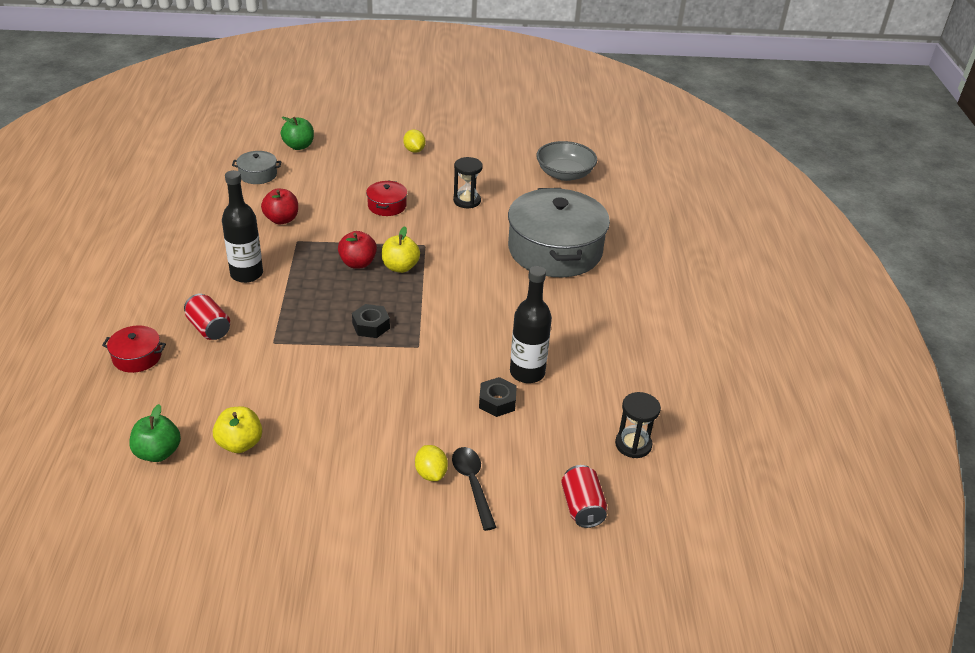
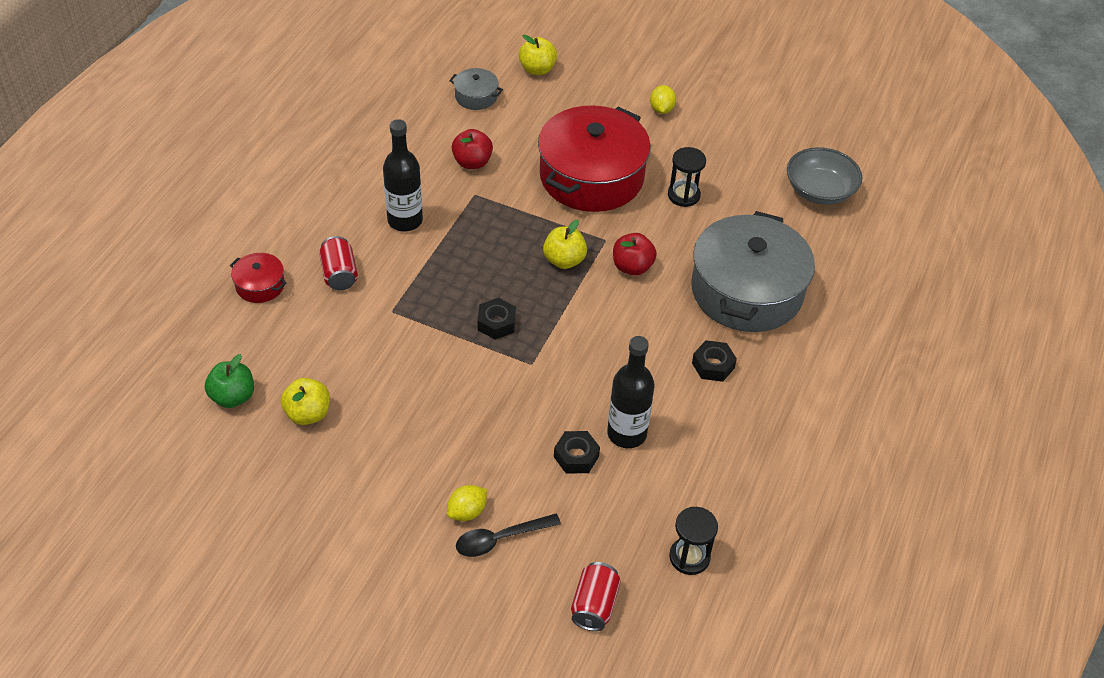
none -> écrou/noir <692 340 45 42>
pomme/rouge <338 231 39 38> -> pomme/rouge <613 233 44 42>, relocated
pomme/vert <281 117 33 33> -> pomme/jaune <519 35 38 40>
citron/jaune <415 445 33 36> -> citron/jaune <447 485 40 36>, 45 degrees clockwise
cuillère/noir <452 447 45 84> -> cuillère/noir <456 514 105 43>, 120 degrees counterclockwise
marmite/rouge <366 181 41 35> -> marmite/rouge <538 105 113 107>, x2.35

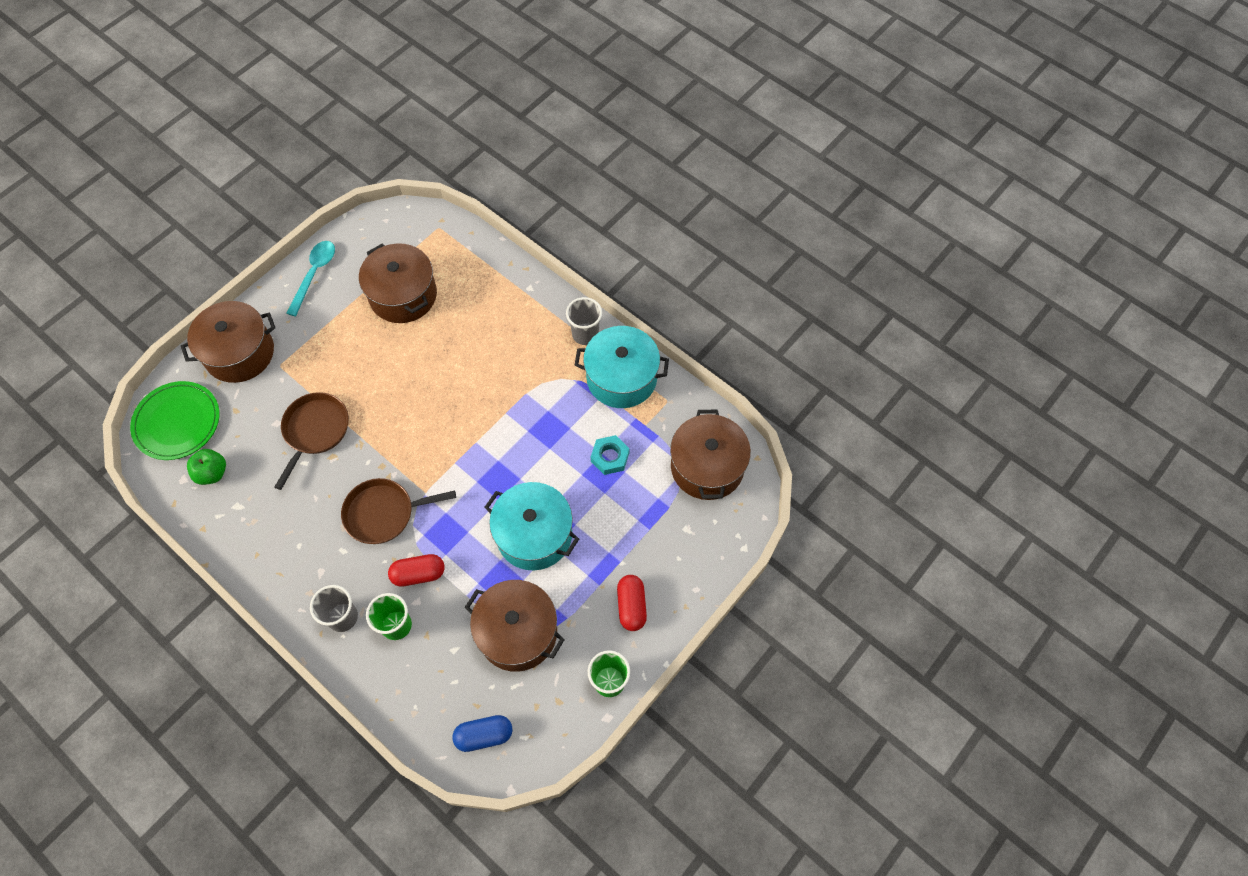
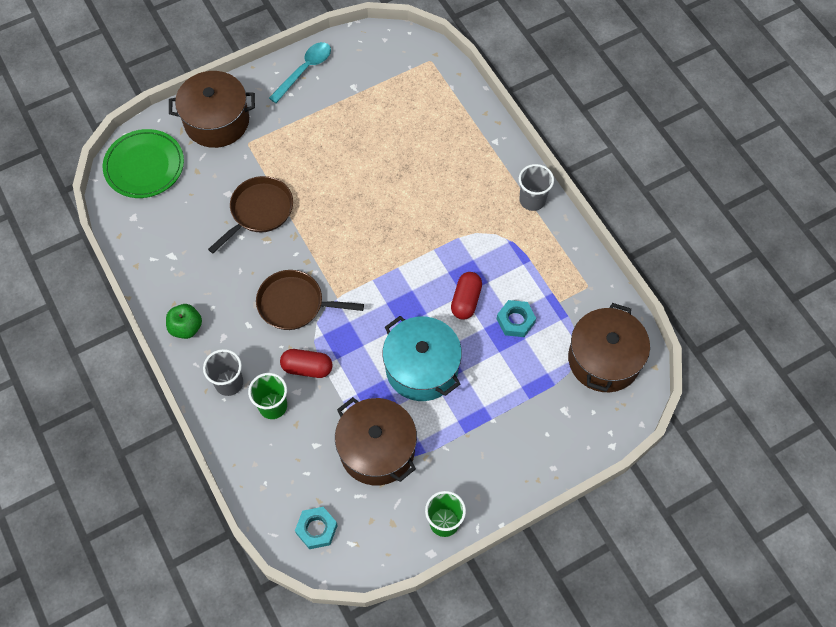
marmite/marron <359 243 78 80> -> none
marmite/turquoise <574 326 95 82> -> none
pomme/vert <187 449 39 36> -> pomme/vert <166 304 36 35>, relocated
gélule/rouge <617 575 30 56> -> gélule/rouge <451 272 31 47>, relocated
gélule/bleu <452 715 60 37> -> écrou/turquoise <295 507 43 42>

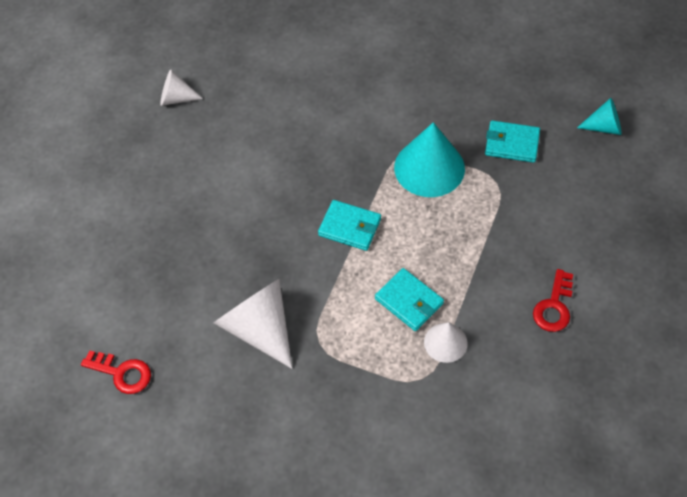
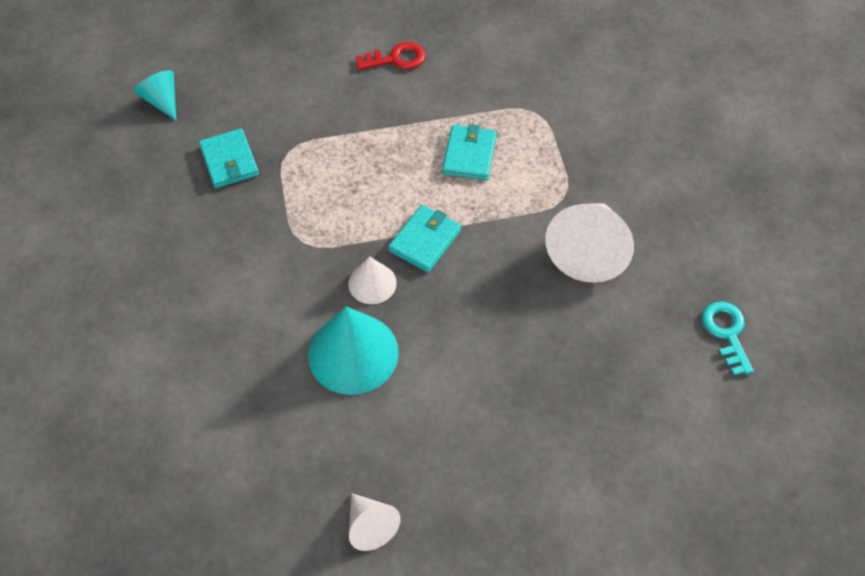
cône/turquoise <394 122 71 75> -> cône/turquoise <308 307 91 88>, relocated
cône/blanc <424 322 44 41> -> cône/blanc <348 256 49 48>, relocated
clé/rouge <81 350 70 44> -> clé/turquoise <702 301 52 75>
portefeuille/turquoise <318 200 63 51> -> portefeuille/turquoise <388 205 73 67>, 45 degrees clockwise

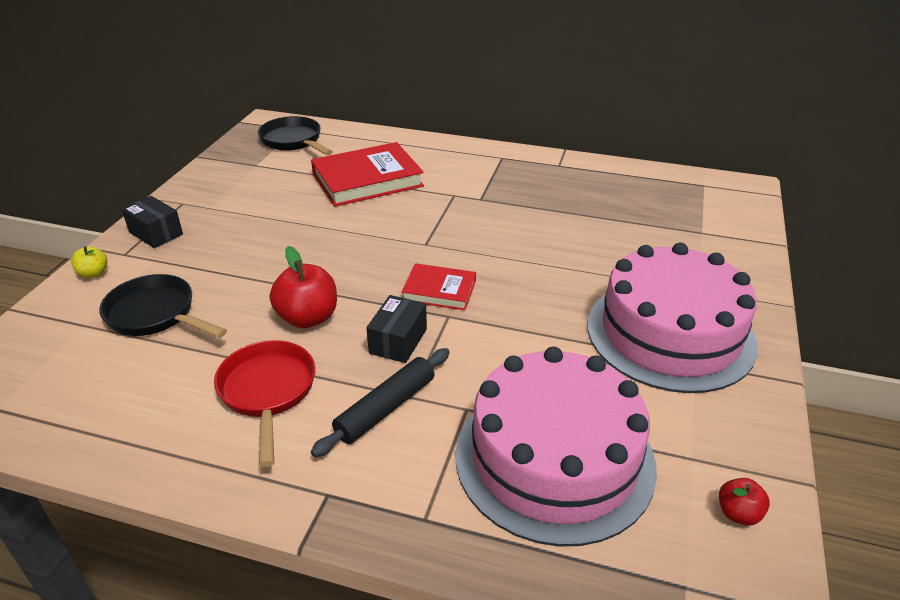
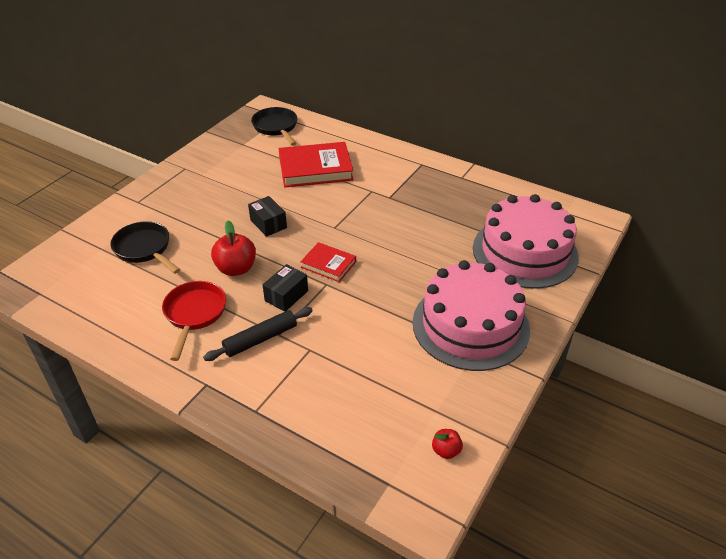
pomme/jaune <71 246 36 33> -> none
boîte/noir <122 196 61 52> -> boîte/noir <248 196 39 41>, relocated
gâteau/rose <456 347 201 199> -> gâteau/rose <473 194 106 95>, relocated

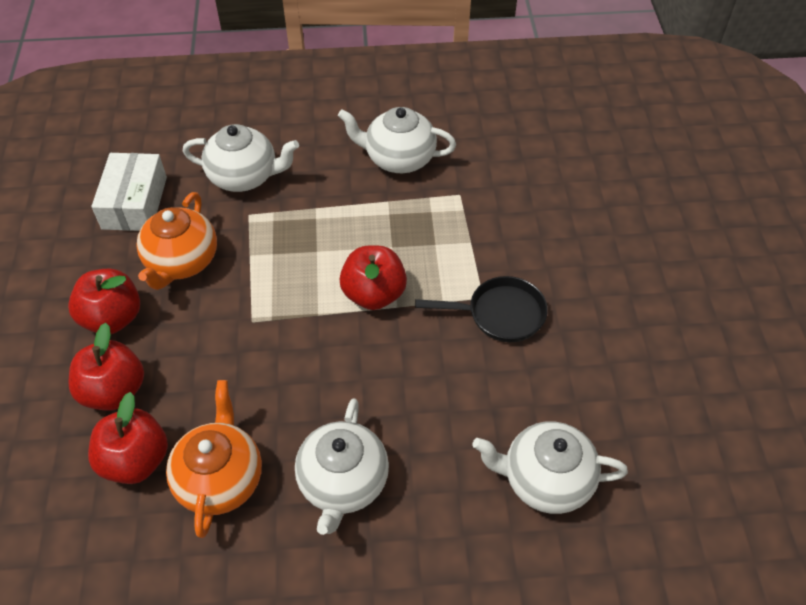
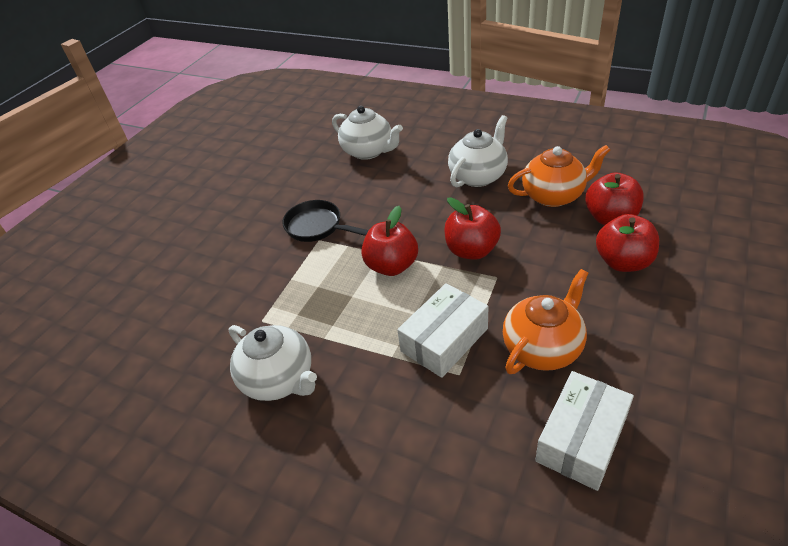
théière/blanc <183 124 116 68> -> none
none -> boîte/blanc <397 283 91 95>
pomme/rouge <68 269 72 65> -> pomme/rouge <444 197 57 63>, relocated
théière/orange <166 380 96 158> -> théière/orange <508 145 102 62>, 135 degrees counterclockwise

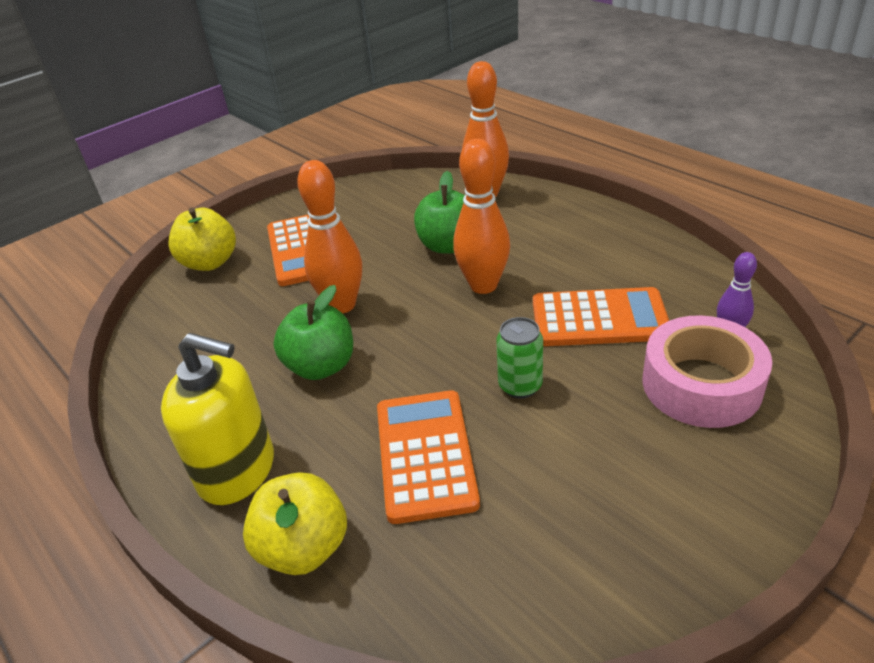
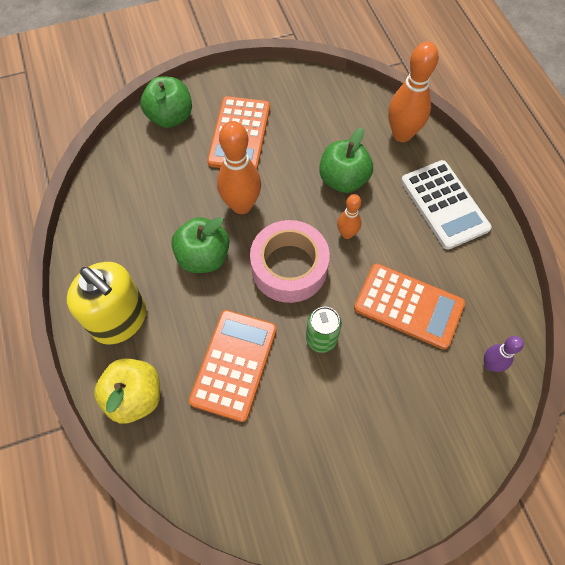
none -> calculatrice/blanc <401 160 91 90>
ruban adhésif/rose <642 315 130 113> -> ruban adhésif/rose <250 220 80 83>, relocated
pomme/jaune <168 207 68 64> -> pomme/vert <141 77 51 51>
quille/orange <453 139 57 155> -> quille/orange <337 194 24 45>, x0.54

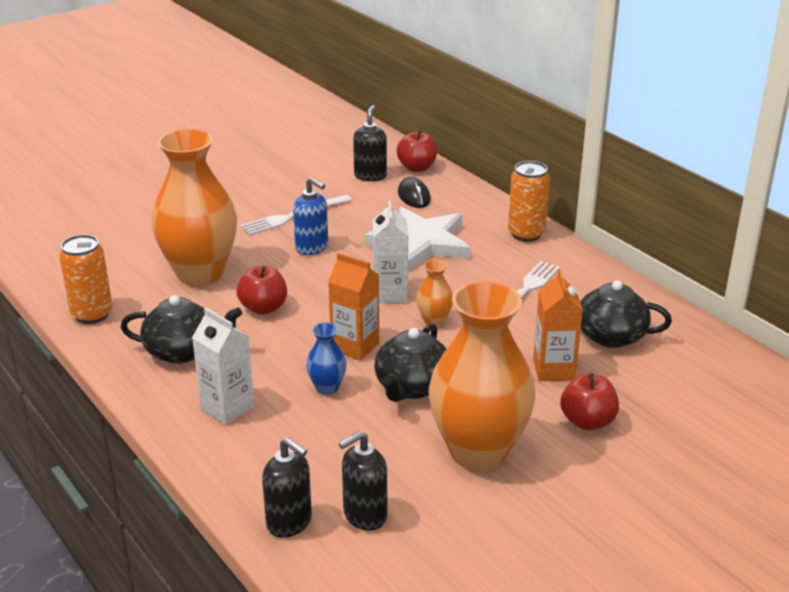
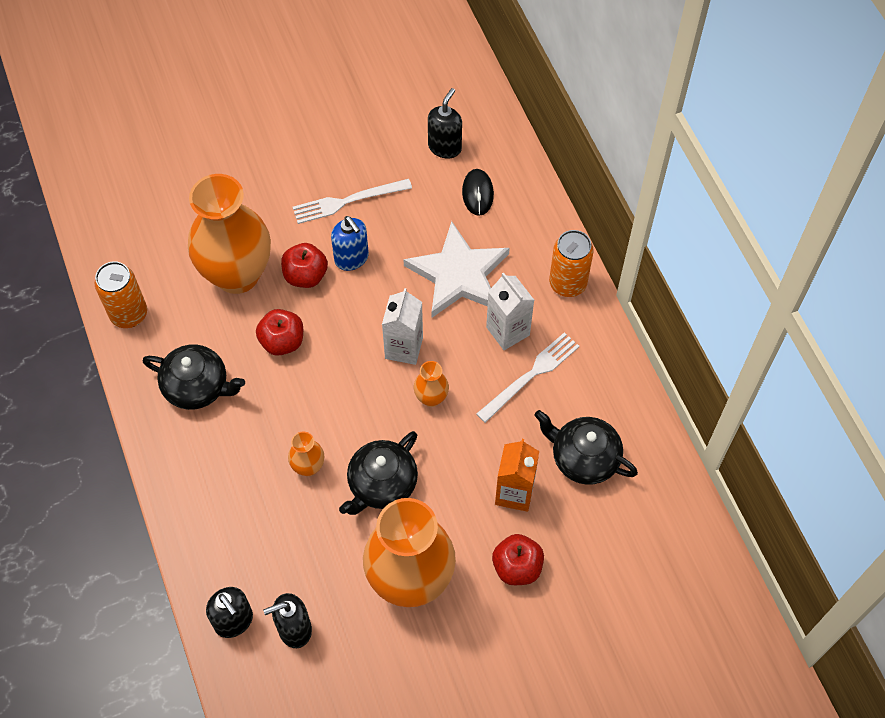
brique de lait/orange <328 253 51 108> -> none
brique de lait/blanc <192 308 62 117> -> brique de lait/blanc <486 272 48 78>, relocated
pomme/rouge <397 130 40 42> -> pomme/rouge <281 243 47 45>, relocated
vase/bleu <306 322 41 73> -> vase/orange <288 431 36 45>

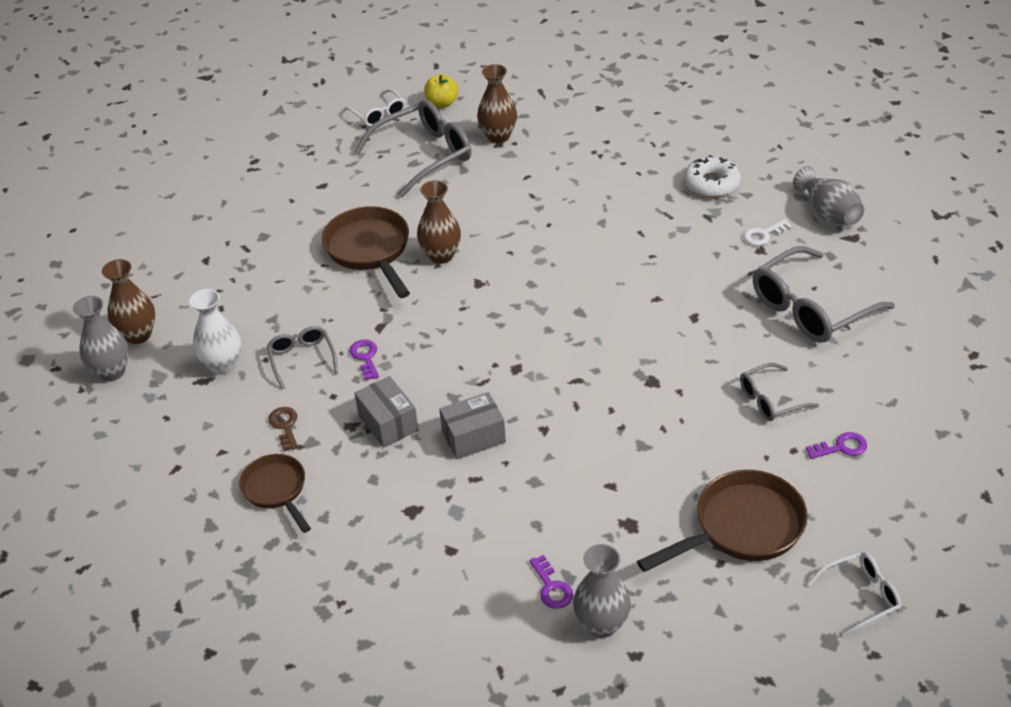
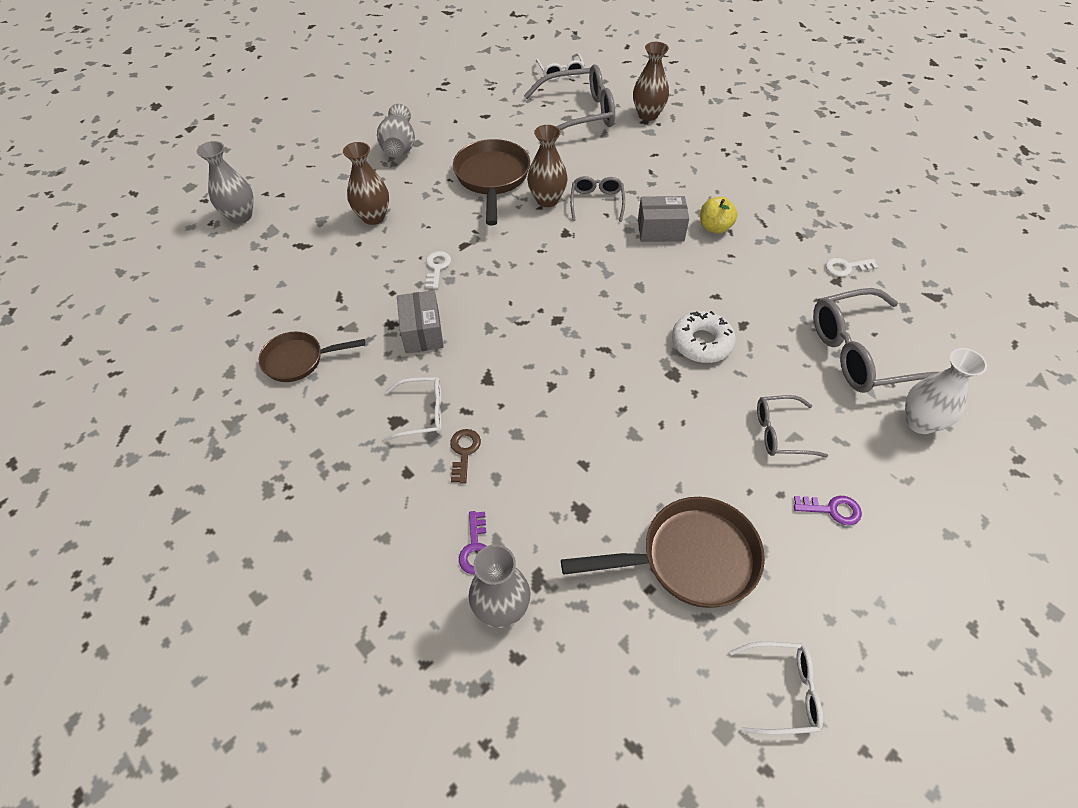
none -> lunettes/blanc <383 377 59 64>
vase/marron <102 259 53 85> -> vase/marron <343 142 46 83>, relocated
vase/blanc <189 289 52 86> -> vase/blanc <905 348 82 86>, relocated
lunettes/gris <267 326 71 63> -> lunettes/gris <570 176 55 46>, relocated
clé/marron <268 407 30 44> -> clé/marron <450 429 31 55>, relocated
pomme/jaune <424 74 34 34> -> pomme/jaune <700 197 38 37>, relocated
boîte/gris <439 392 67 67> -> boîte/gris <638 196 51 46>, relocated
beignet/blanc <684 155 57 43> -> beignet/blanc <672 311 64 52>, relocated
vase/gris <793 166 71 59> -> vase/gris <377 104 38 54>, relocated
clé/violet <350 339 29 41> -> clé/blanc <425 251 26 38>
poêle/marron <239 454 72 79> -> poêle/marron <259 332 106 50>, 90 degrees counterclockwise

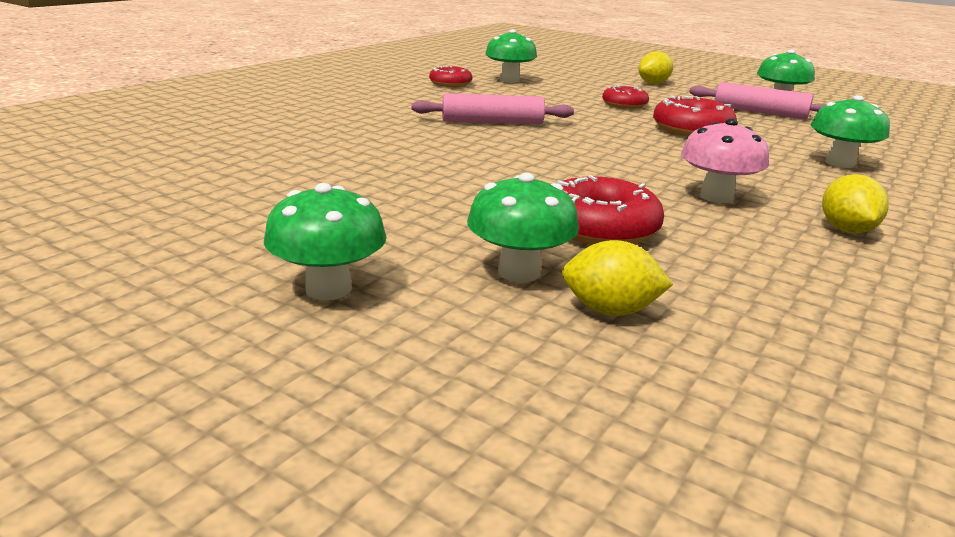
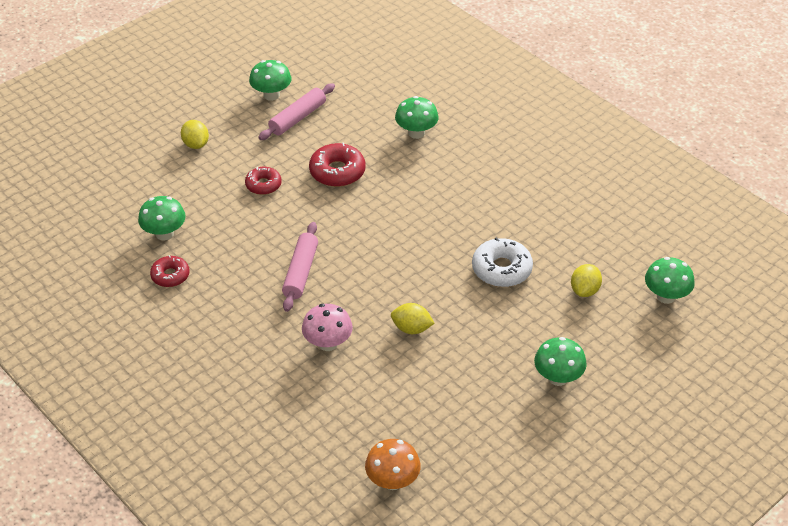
none -> champignon/orange <365 439 56 51>
champignon/vert <467 173 112 109> -> champignon/vert <645 257 50 47>, relocated
champignon/rose <681 119 88 84> -> champignon/rose <302 304 51 47>, relocated
citron/jaune <822 174 66 59> -> citron/jaune <391 303 44 31>, relocated
beignet/rouge <557 175 107 70> -> beignet/blanc <472 238 61 49>

